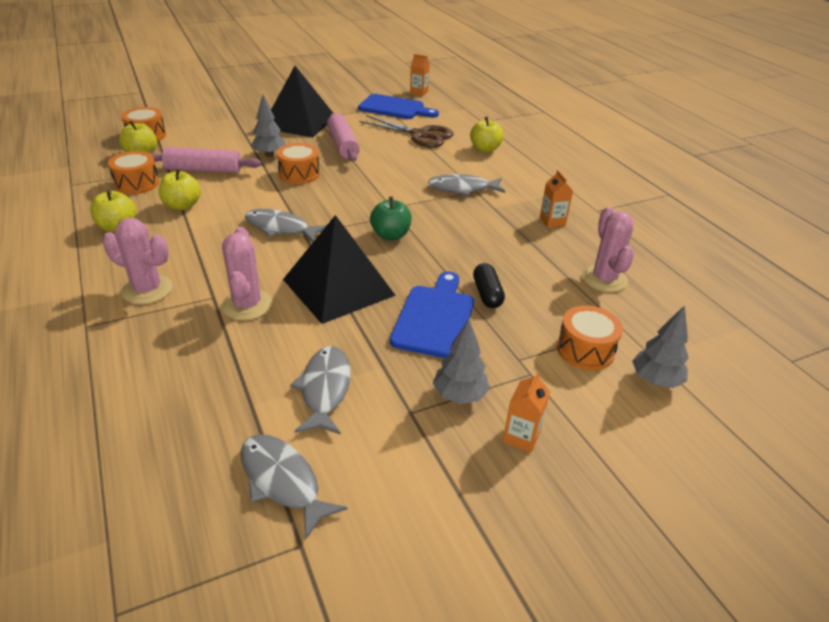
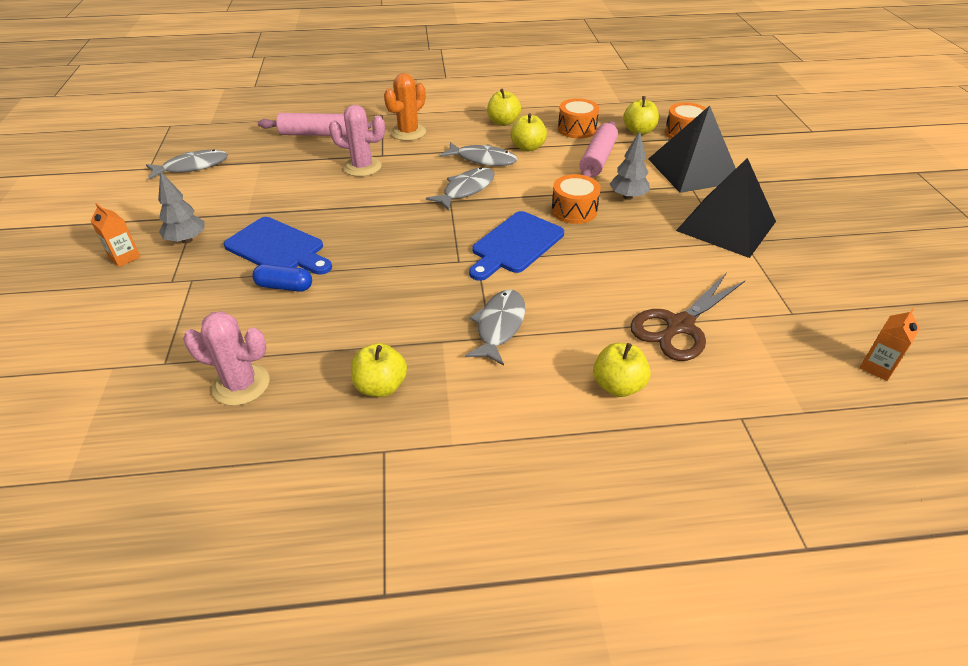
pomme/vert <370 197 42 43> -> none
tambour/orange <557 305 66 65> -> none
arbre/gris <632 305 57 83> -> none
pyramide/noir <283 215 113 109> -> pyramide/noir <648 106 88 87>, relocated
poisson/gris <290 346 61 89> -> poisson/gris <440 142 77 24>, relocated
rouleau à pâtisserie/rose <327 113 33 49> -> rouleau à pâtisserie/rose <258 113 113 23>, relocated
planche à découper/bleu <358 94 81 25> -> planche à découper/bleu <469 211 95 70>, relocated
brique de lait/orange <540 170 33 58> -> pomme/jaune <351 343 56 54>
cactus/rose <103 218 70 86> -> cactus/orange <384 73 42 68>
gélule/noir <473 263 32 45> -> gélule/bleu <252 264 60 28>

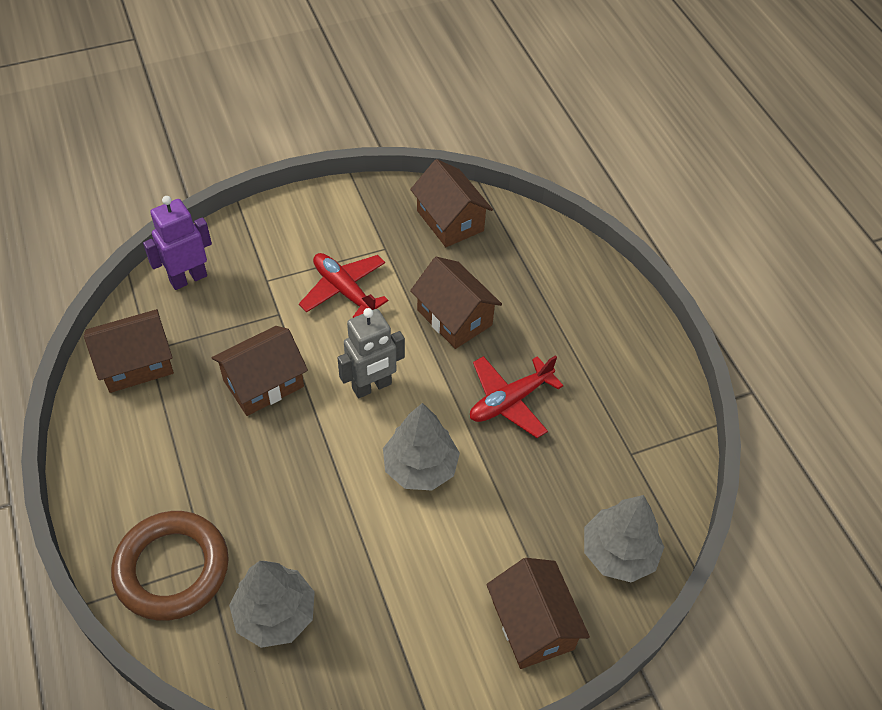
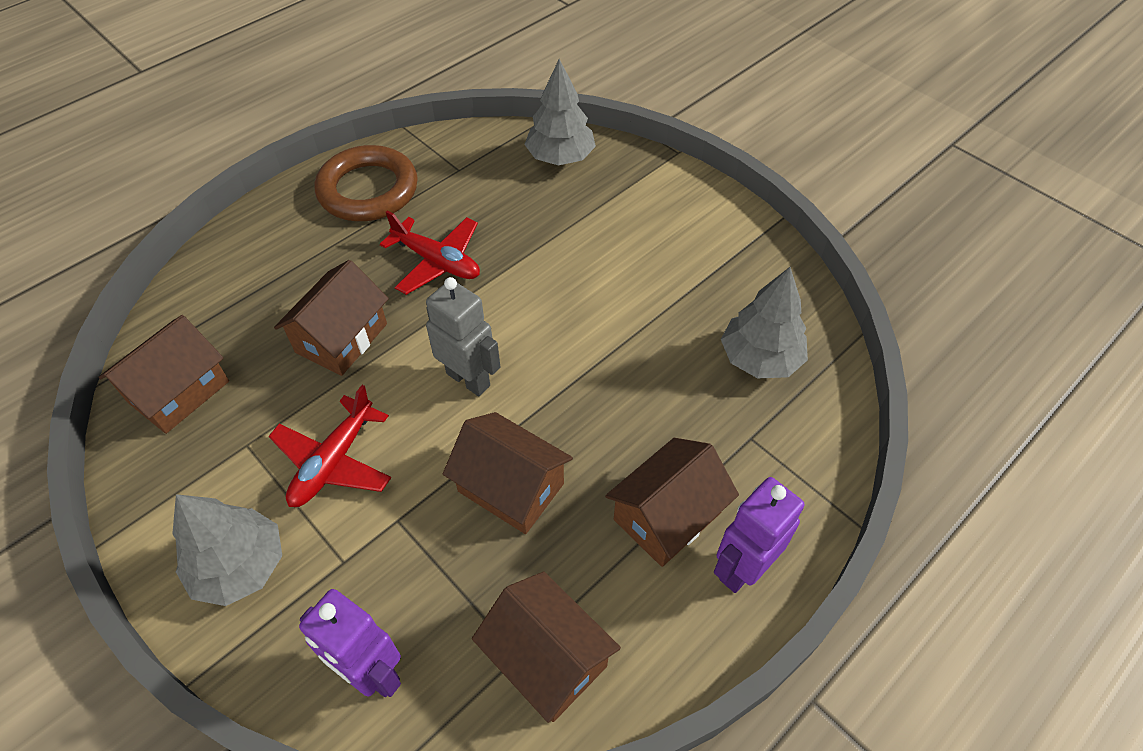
none -> robot/violet <714 477 90 116>
anneau/marron <111 511 118 110> -> anneau/marron <315 145 103 76>, relocated
arbre/gris <383 403 77 87> -> arbre/gris <172 494 110 112>, relocated
maison/marron <486 558 104 111> -> maison/marron <605 438 134 129>, relocated

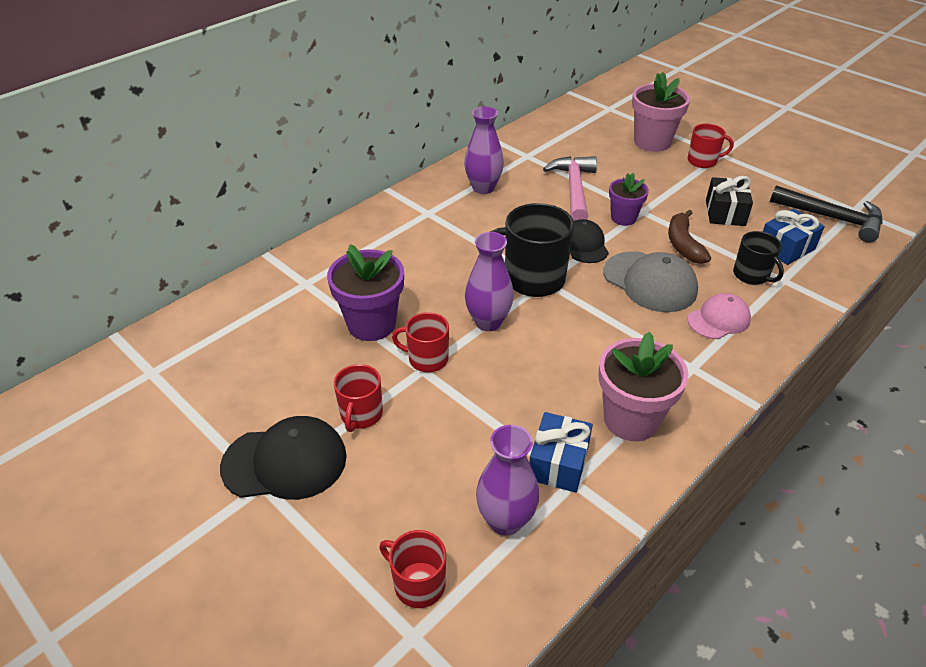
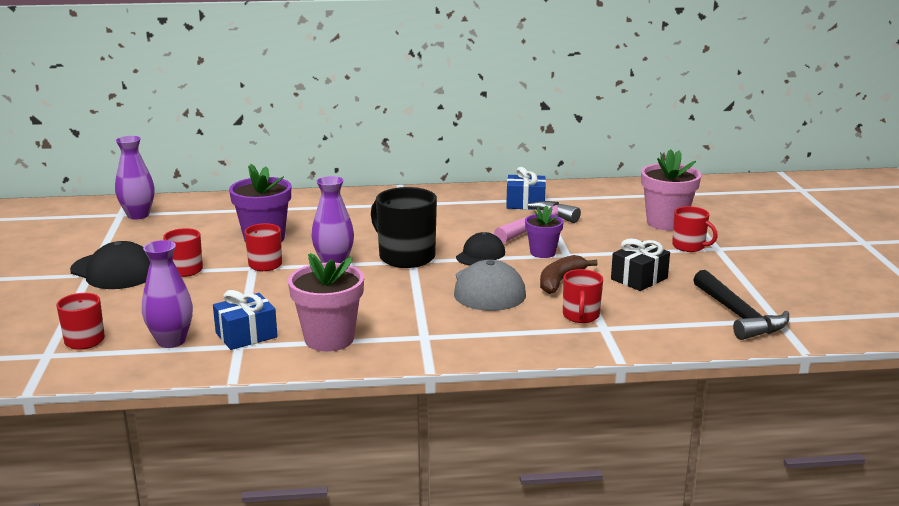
casquette/rose <687 293 64 46> -> none
vase/violet <464 107 40 87> -> vase/violet <115 136 40 84>, relocated
cadeau/bleu <763 209 62 56> -> cadeau/bleu <506 167 40 43>, relocated
tasse/noir <733 231 51 54> -> tasse/rouge <563 269 40 54>

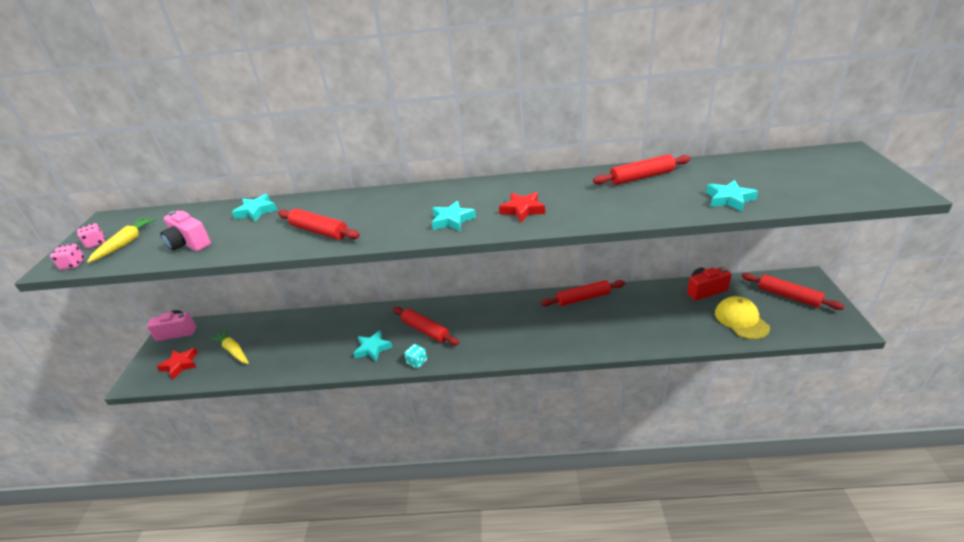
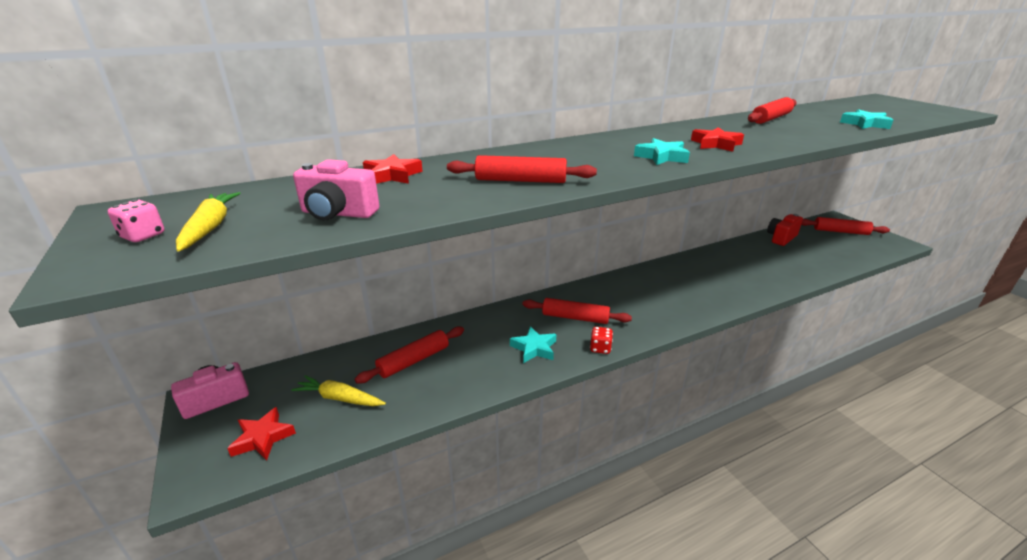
dé/rose <50 244 35 26> -> none
casquette/jaune <715 296 55 44> -> none
rouleau à pâtisserie/rouge <541 280 84 26> -> rouleau à pâtisserie/rouge <355 326 109 58>, relocated
étoile/turquoise <232 194 45 28> -> étoile/rouge <363 154 60 30>
dé/turquoise <404 344 23 24> -> dé/rouge <590 327 23 27>

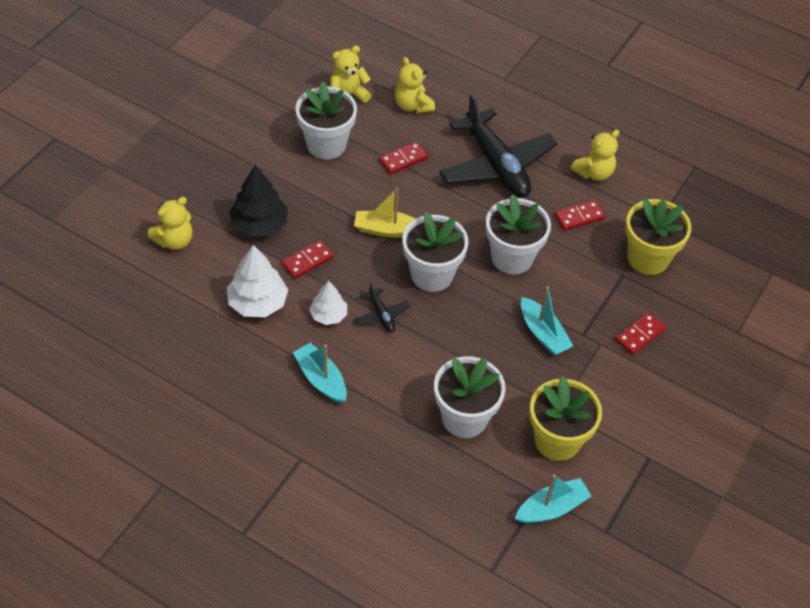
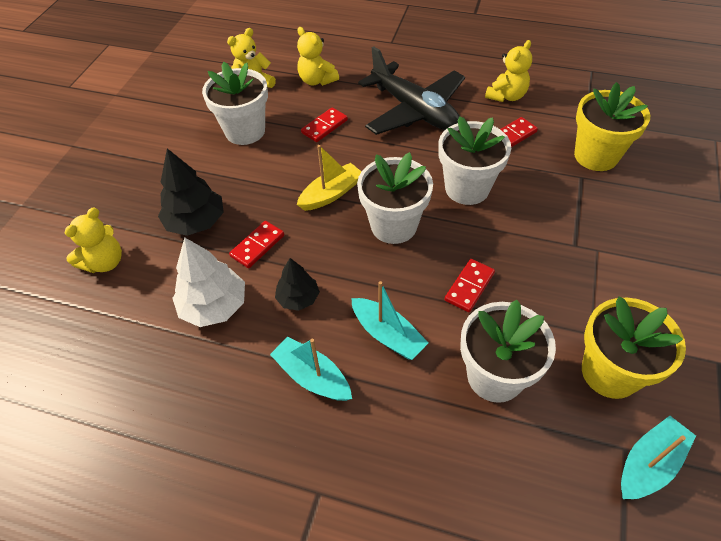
avion/noir <354 282 56 50> -> none
bateau/turquoise <521 286 52 69> -> bateau/turquoise <351 281 78 79>, relocated
domino/rouge <615 312 51 43> -> domino/rouge <445 259 50 53>, relocated
arbre/blanc <309 280 38 45> -> arbre/noir <275 258 45 53>
bateau/jaune <354 188 62 50> -> bateau/jaune <297 145 64 66>, 150 degrees clockwise

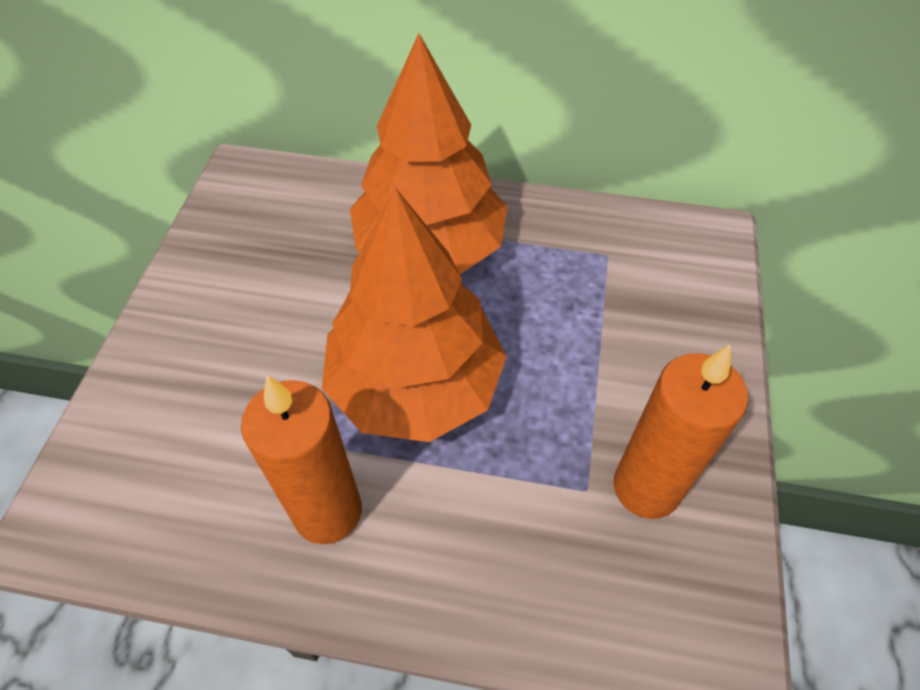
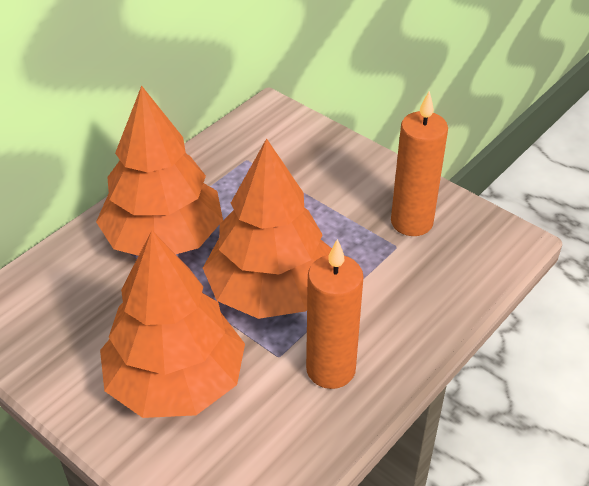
none -> arbre/orange <100 230 145 188>

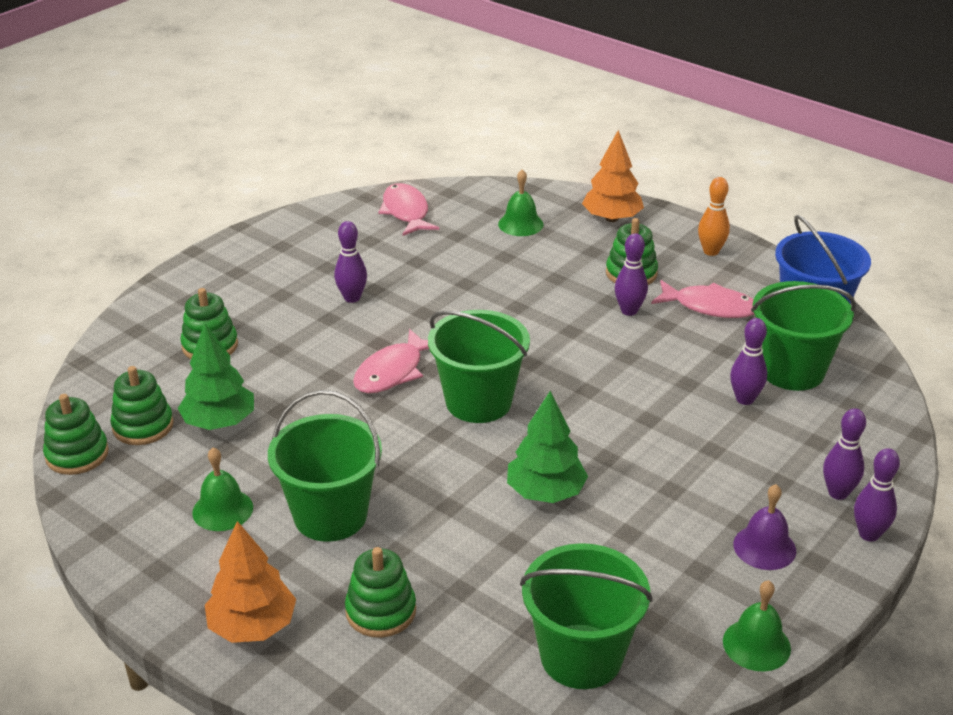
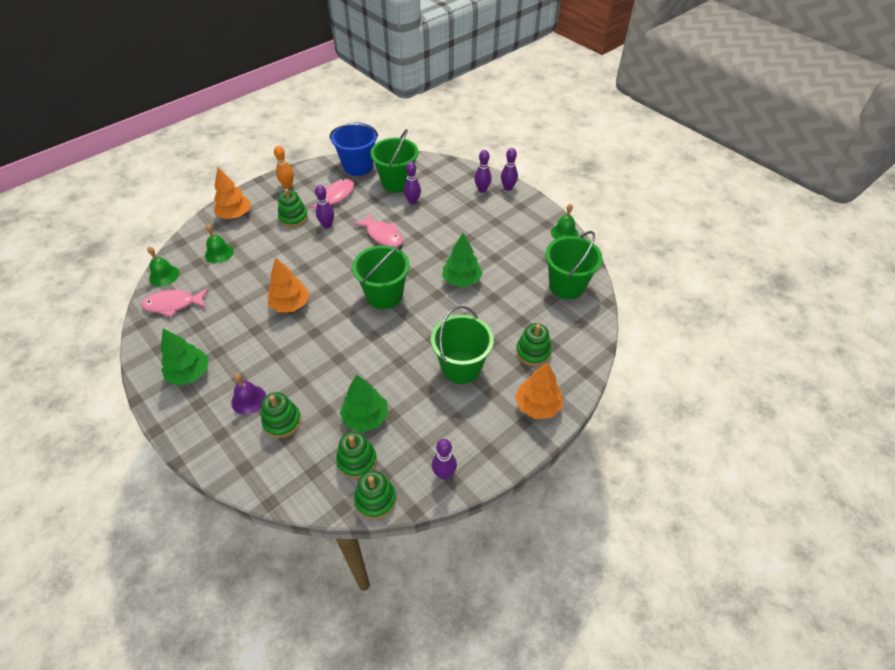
none -> arbre/vert <161 329 47 57>
none -> arbre/orange <267 258 43 54>
cloche/vert <192 447 61 84> -> cloche/vert <147 247 32 39>, relocated
quille/violet <334 221 33 82> -> quille/violet <432 439 25 41>, relocated
poisson/rose <353 329 76 64> -> poisson/rose <354 213 49 34>, relocated
cloche/violet <733 484 63 86> -> cloche/violet <231 373 35 42>, relocated

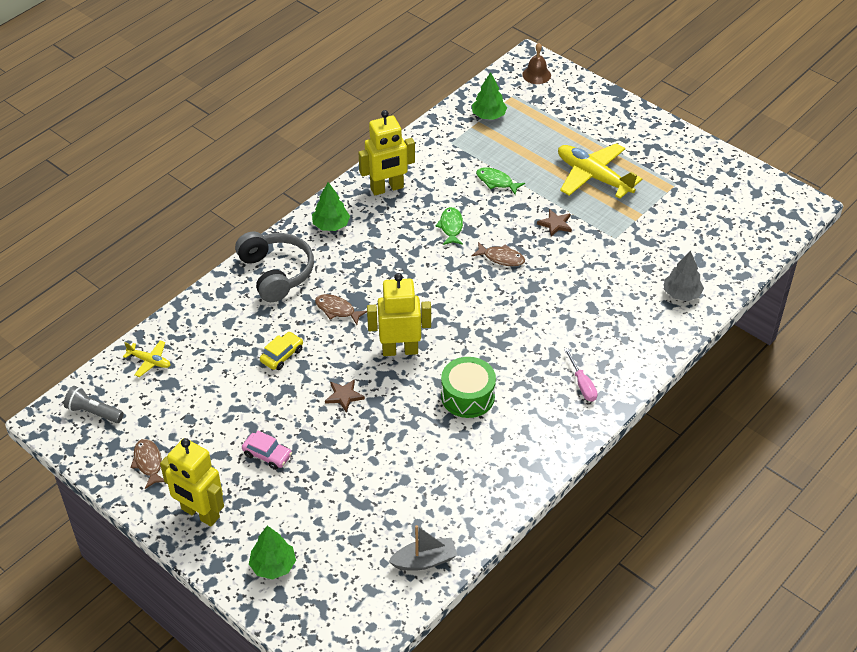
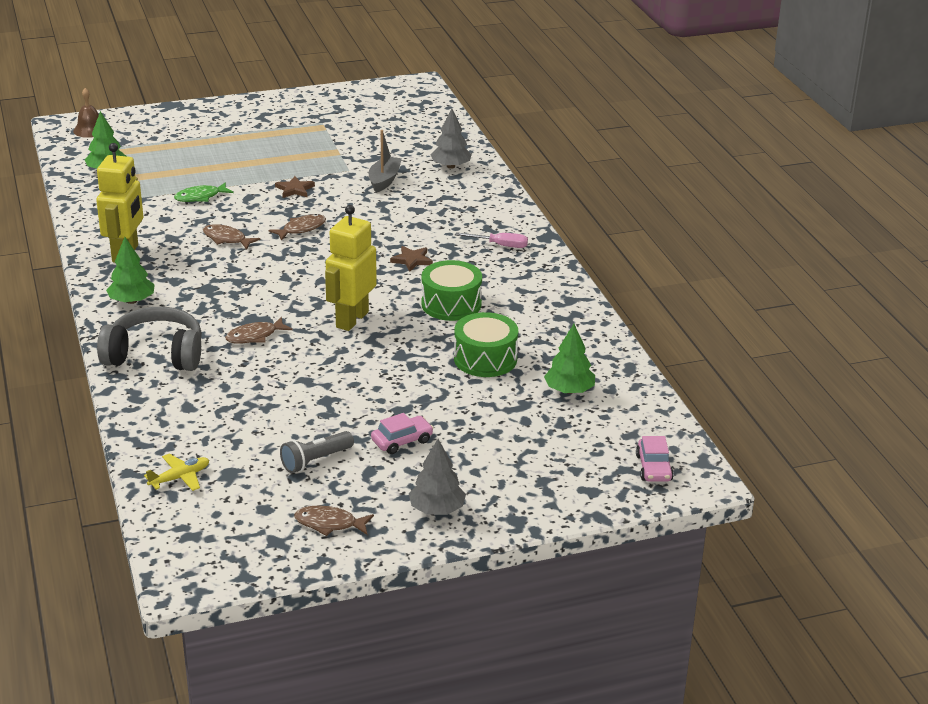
voiture/jaune <260 332 43 38> -> none
avion/jaune <558 143 84 56> -> none
none -> tambour/vert <454 312 64 65>
none -> voiture/rose <636 436 38 46>
lampe de poche/gris <64 386 60 37> -> lampe de poche/gris <280 431 74 42>, relocated
arbre/vert <249 526 47 54> -> arbre/vert <544 324 51 70>, relocated
étoile/marron <325 379 40 33> -> étoile/marron <390 246 43 26>, relocated
bateau/gris <388 525 69 46> -> bateau/gris <369 130 33 63>, relocated
robot/jaune <160 438 64 88> -> arbre/gris <409 439 57 76>
poisson/vert <436 207 27 38> -> poisson/marron <203 224 58 26>

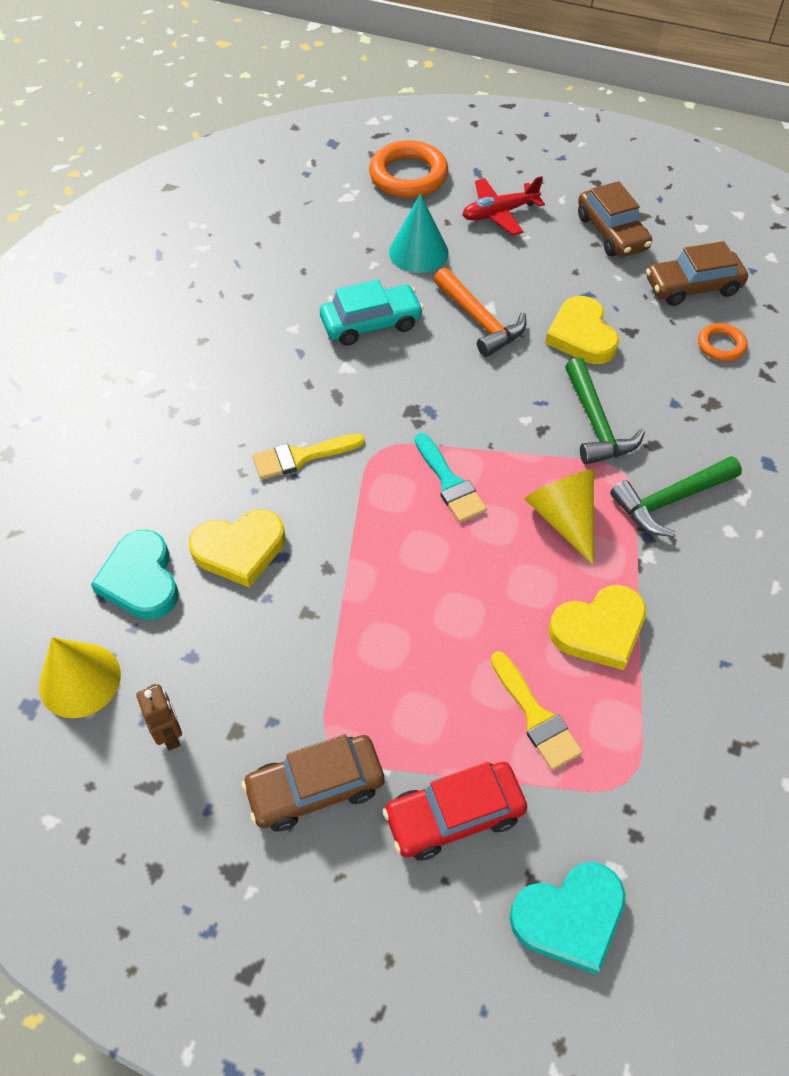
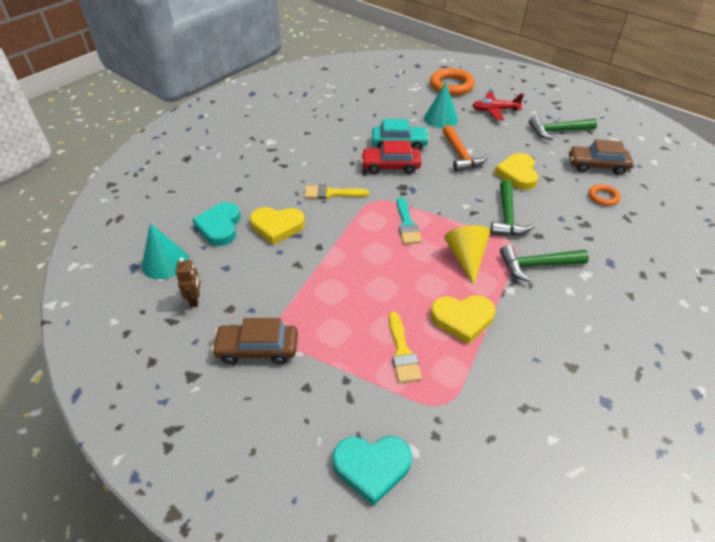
voiture/rouge <383 762 144 98> -> voiture/rouge <361 141 60 33>, relocated
voiture/marron <578 181 74 76> -> marteau/vert <529 116 68 24>
cône/jaune <39 637 82 81> -> cône/turquoise <142 223 46 56>

